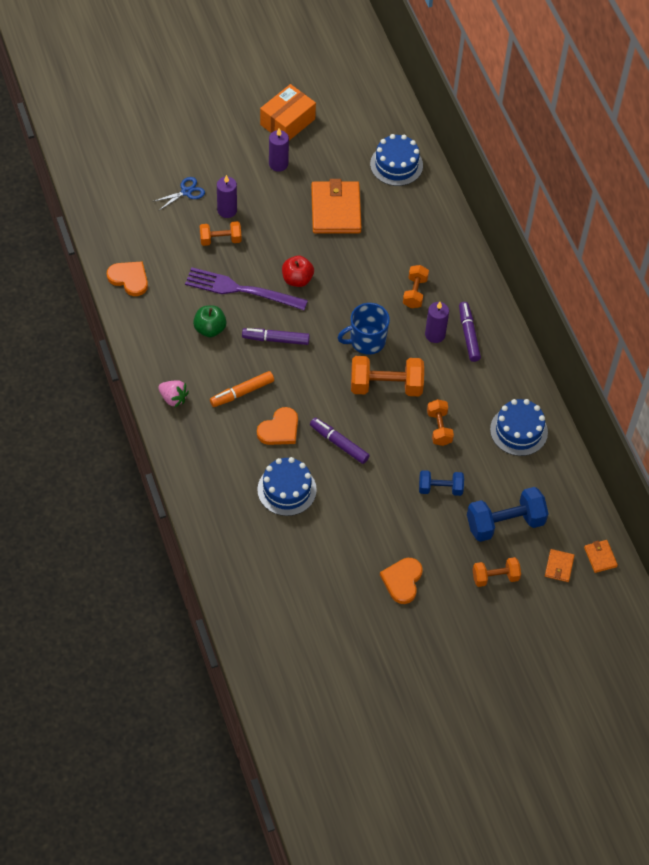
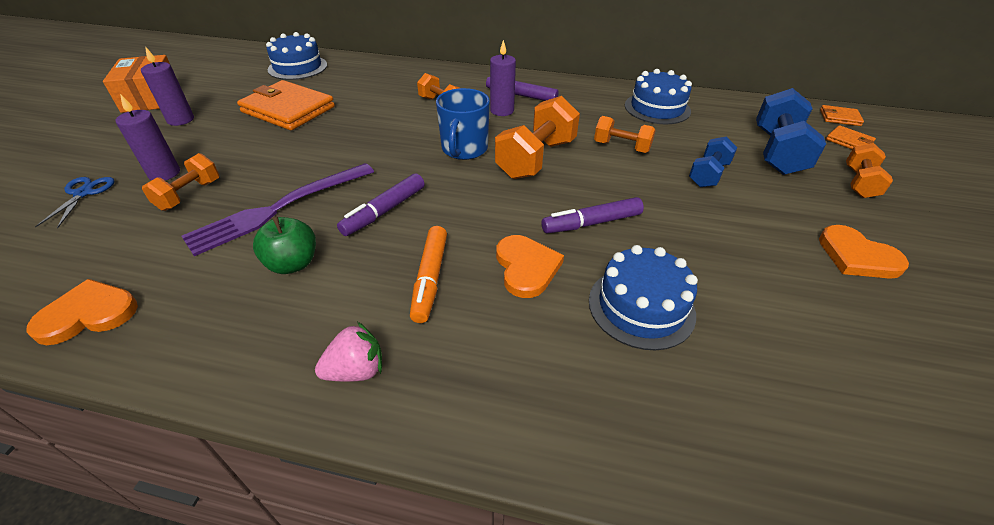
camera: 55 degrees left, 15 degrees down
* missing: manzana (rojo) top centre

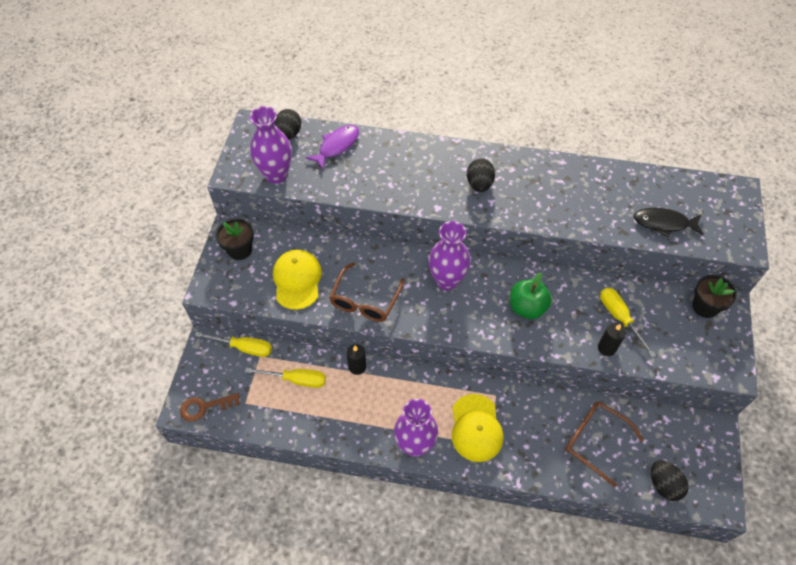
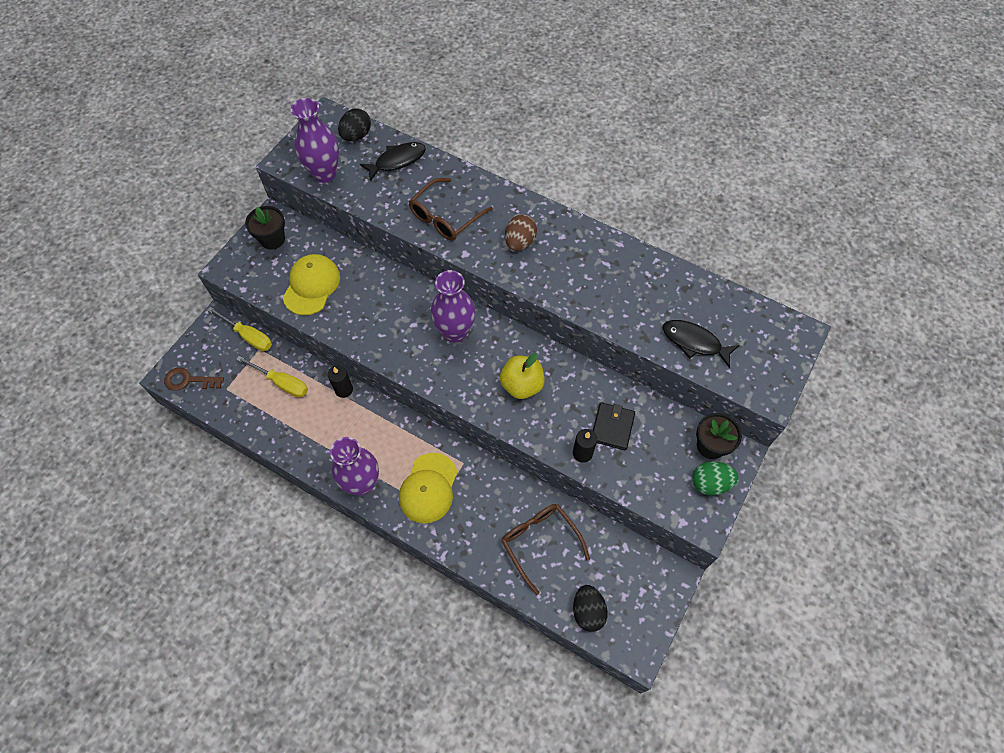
camera: 20 degrees right, 5 degrees up
* colour: pez (morado) top centre to pez (negro) (no. 1 from left) top centre
* relocated: gafas (marrón) (no. 1 from left) centre to top centre
* colour: manzana (verde) middle right to manzana (amarillo) centre
* colour: huevo (negro) (no. 2 from left) top centre to huevo (marrón) top centre
* exchanged: destornillador (amarillo) (no. 3 from left) middle right to cartera (negro) centre
* appeared: huevo (verde) middle right

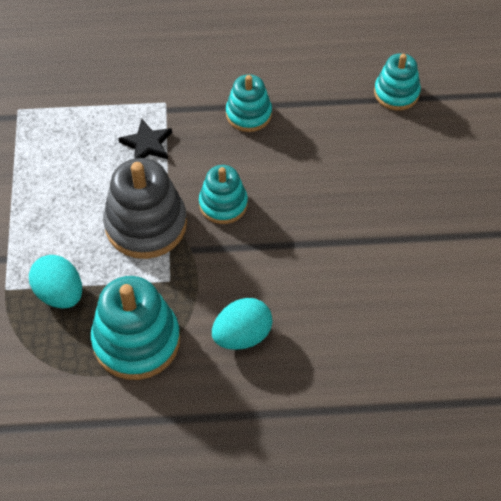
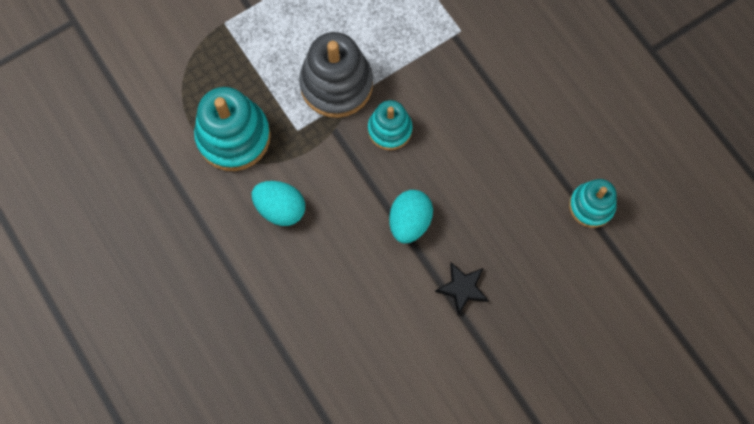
camera: 60 degrees right, 15 degrees up
* relocated: huevo (turquesa) (no. 1 from left in the first image) middle left to huevo (turquesa) (no. 2 from left) centre
* relocated: estrella (negro) top left to bottom centre
* missing: juguete apilable (turquesa) (no. 3 from left) top centre

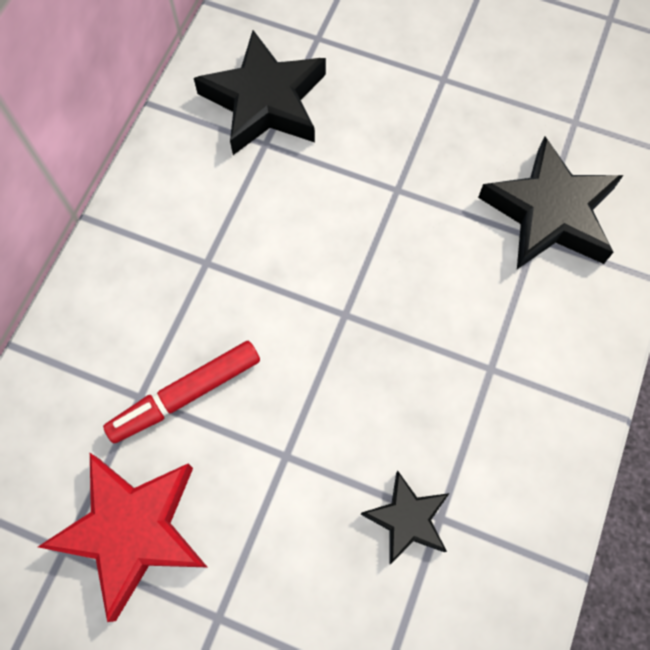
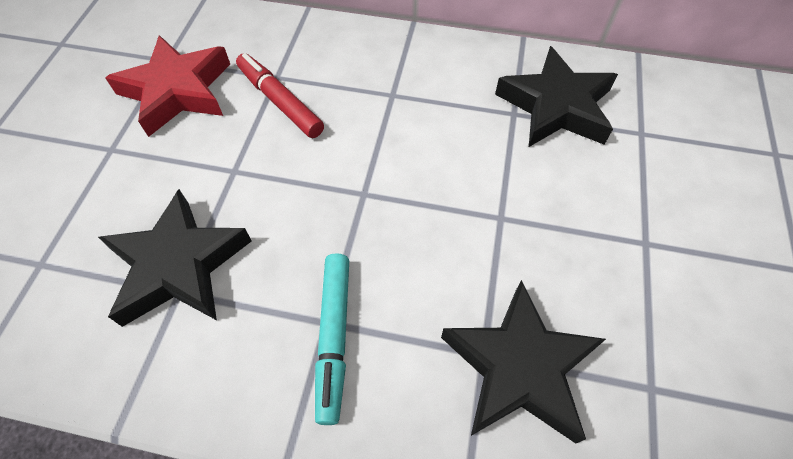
camera: 80 degrees right, 10 degrees down
* size: estrella (negro) (no. 2 from left in the first image) bottom centre = middle left x1.78
* appeared: rotulador (turquesa) bottom centre

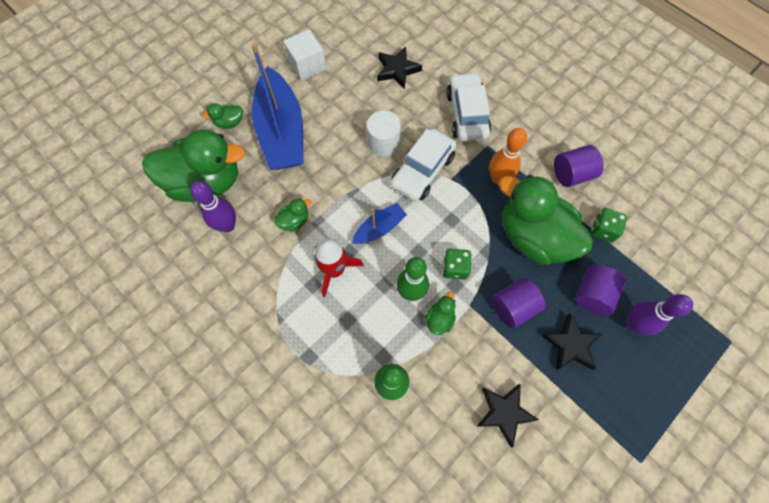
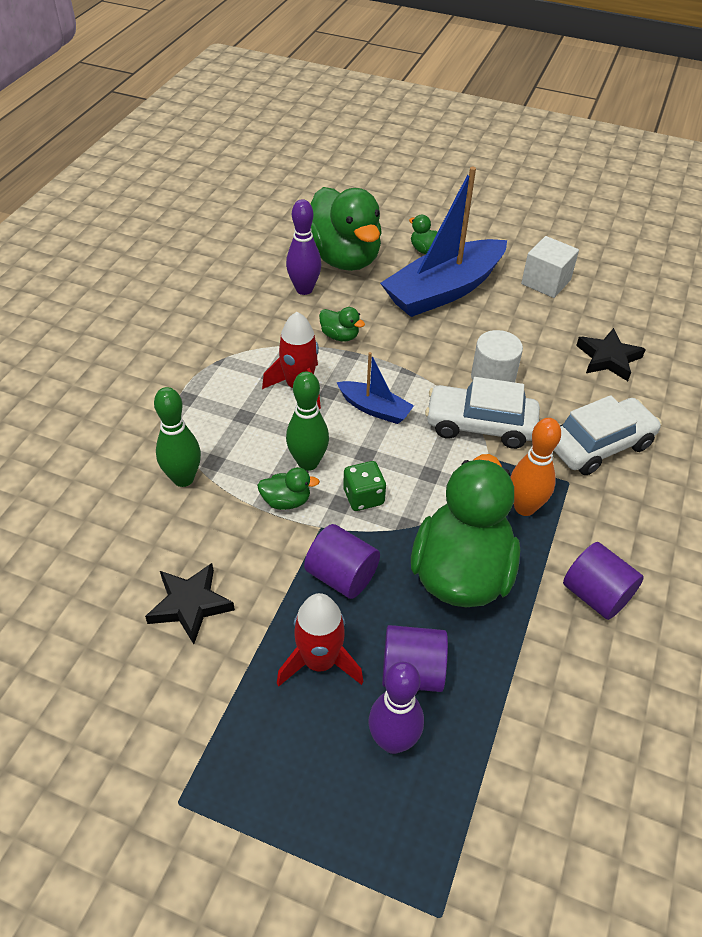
camera: 65 degrees right, 20 degrees down
* exchanged: estrella (negro) (no. 3 from left) bottom right to cohete (rojo) (no. 2 from left) bottom centre
* missing: dado (verde) (no. 2 from left) middle right

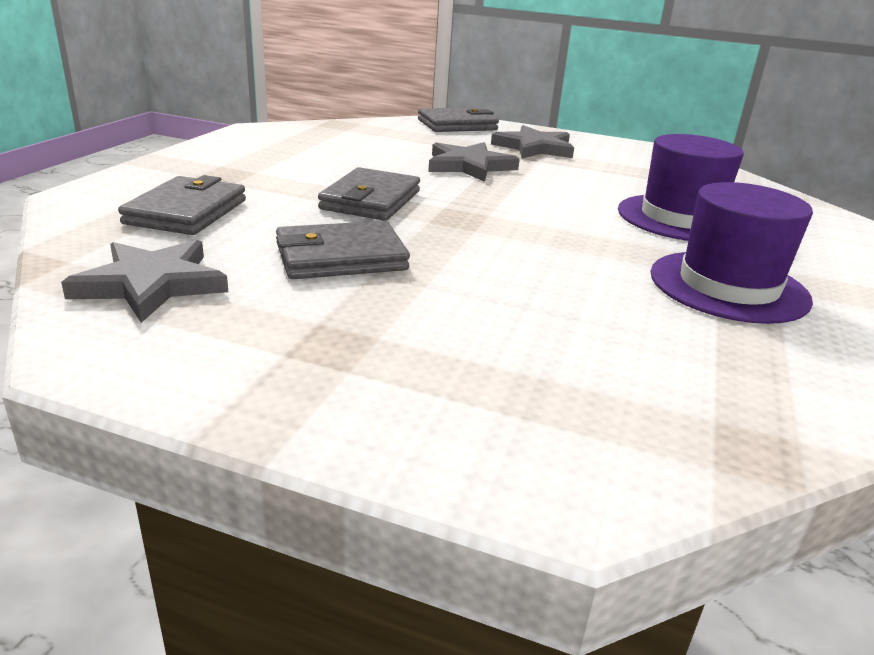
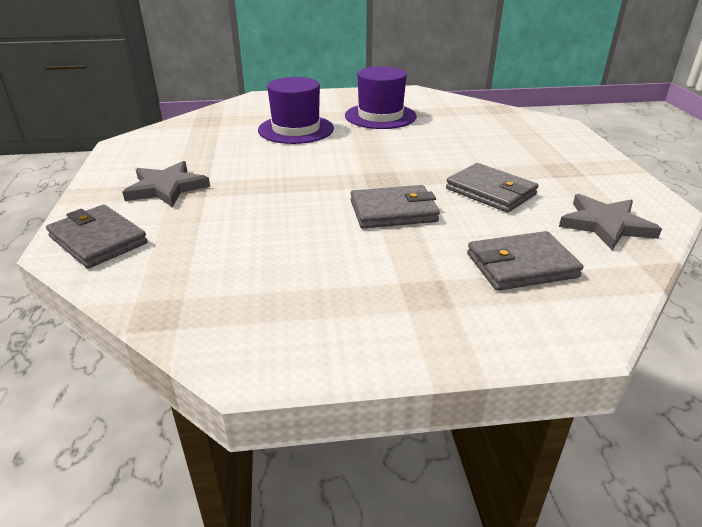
camera: 115 degrees left, 5 degrees up
* missing: estrella (gris) (no. 2 from left) top centre

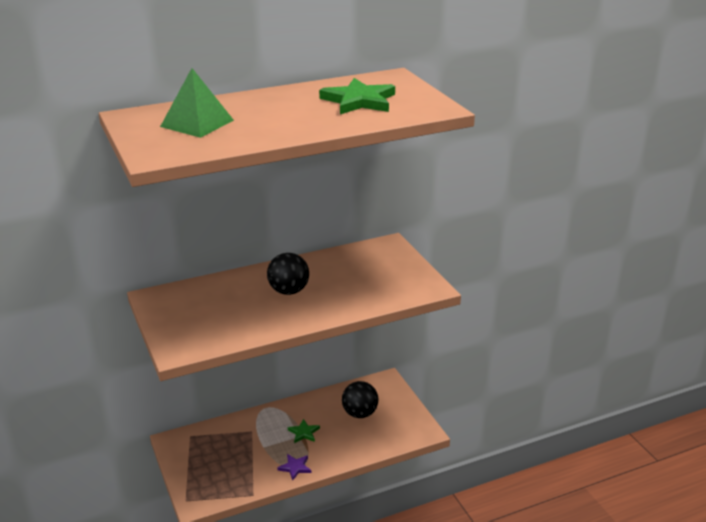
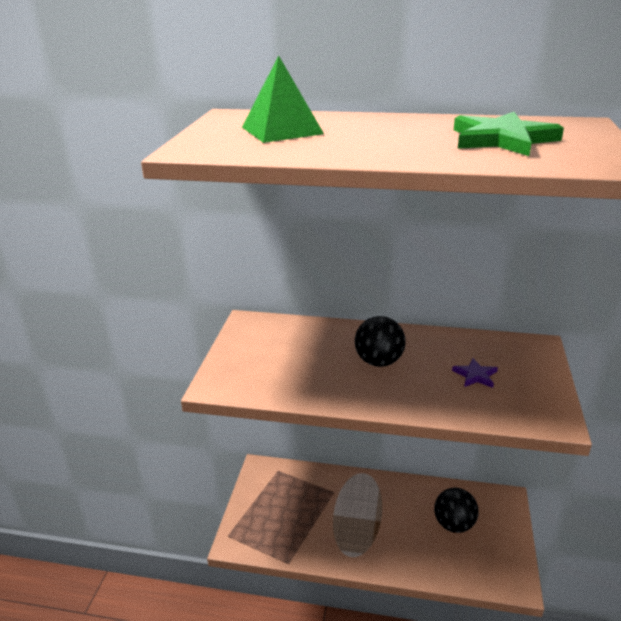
camera: 35 degrees right, 0 degrees up
* relocated: estrella (morado) bottom centre to middle right
* missing: estrella (verde) (no. 1 from left) bottom centre

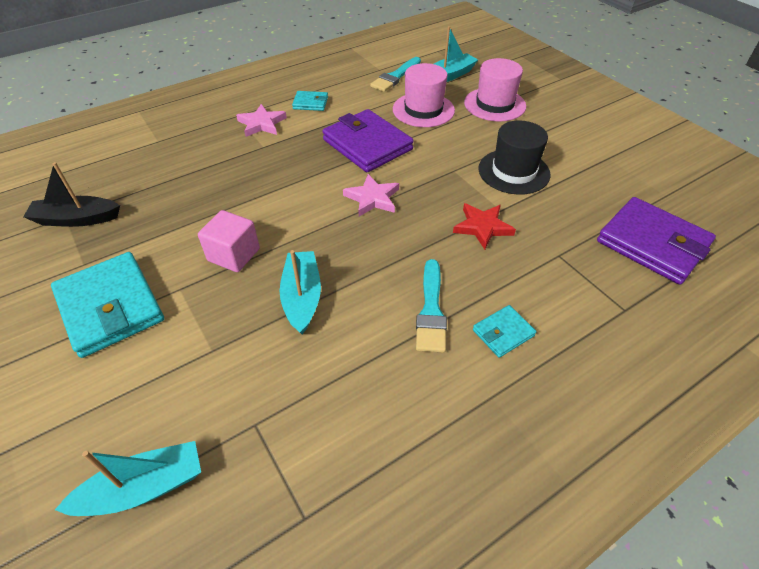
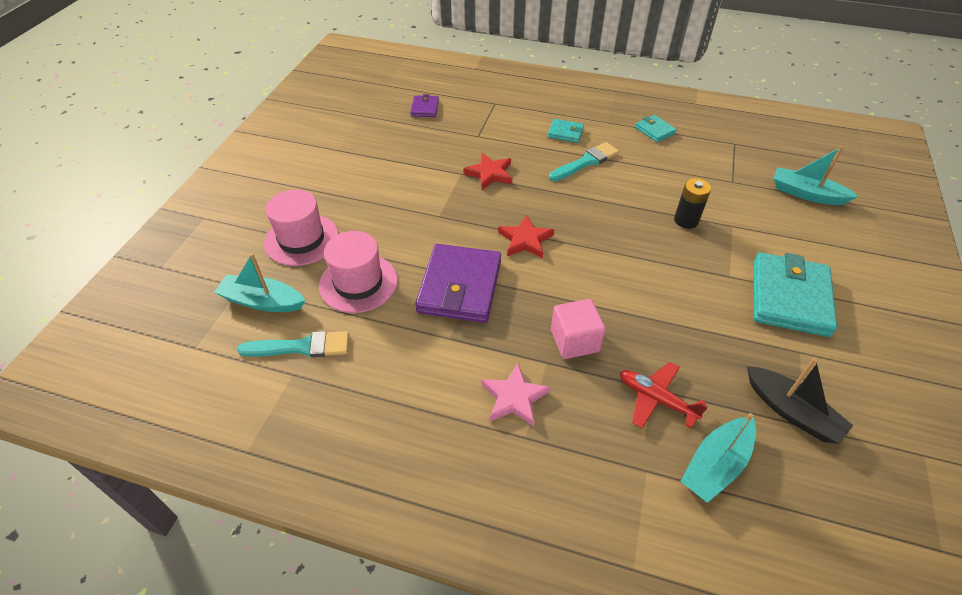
camera: 130 degrees left, 0 degrees up
* size: cartera (morado) (no. 2 from left in the first image) middle right = top centre x0.48
* colour: estrella (rosa) (no. 2 from left) centre to estrella (rojo) (no. 2 from left) centre
* relocated: cubo (rosa) middle left to centre
* appeared: avión (rojo) middle right
* relocated: cartera (turquesa) (no. 2 from left) top centre to top right
* appeared: pila (negro) middle right
* relocated: barco (turquesa) (no. 2 from left) centre to bottom right
* missing: sombrero (negro) top right

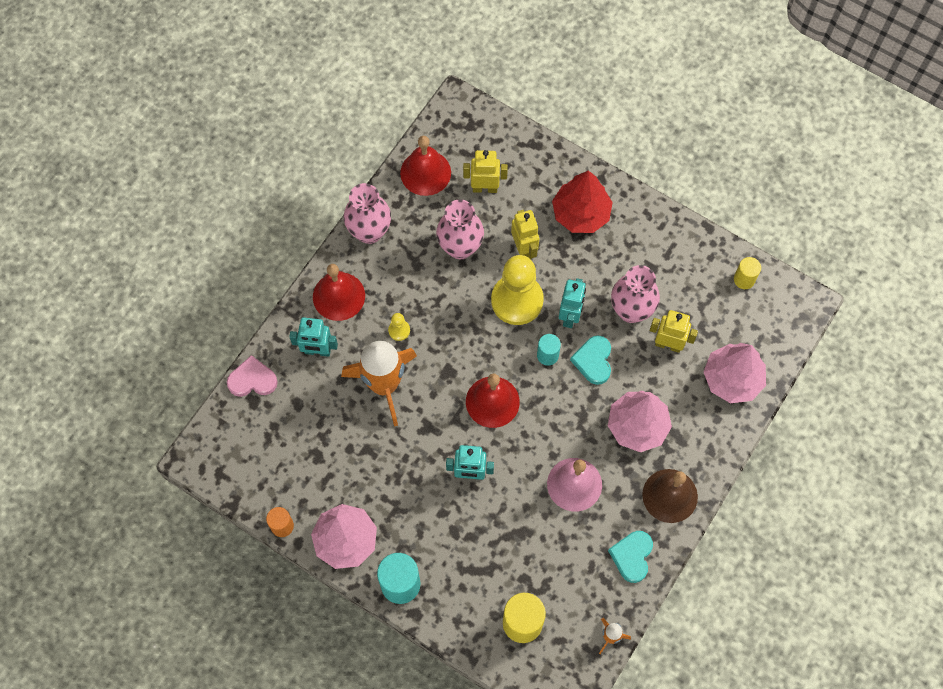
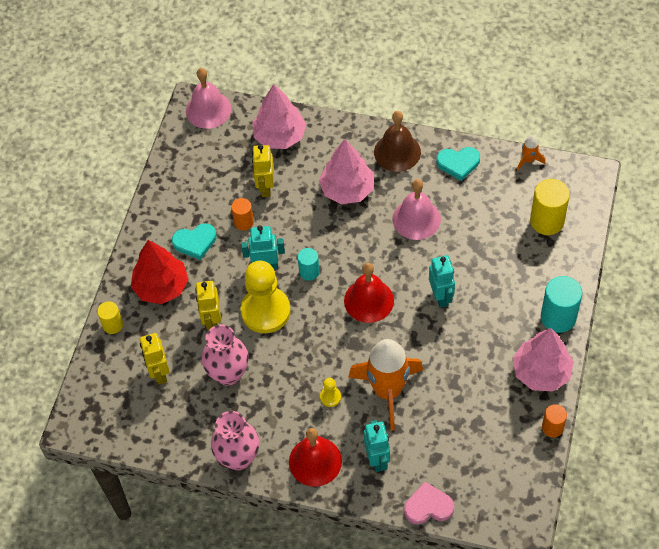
camera: 105 degrees left, 10 degrees down
* relocated: cilindro (amarillo) (no. 2 from left in the first image) middle right to cilindro (amarillo) (no. 1 from left) middle left
* relocated: corazón (turquesa) (no. 1 from left) centre to middle left
* appeared: campana (rosa) (no. 1 from left) top left
* spun: robot (amarillo) (no. 2 from left) centre = middle left 60 degrees counterclockwise
* exchanged: florero (rosa) (no. 3 from left) middle right to cilindro (naranja) (no. 1 from left) centre
* spun: corazón (rosa) middle left = bottom centre 105 degrees clockwise
* missing: campana (rojo) (no. 2 from left) top centre

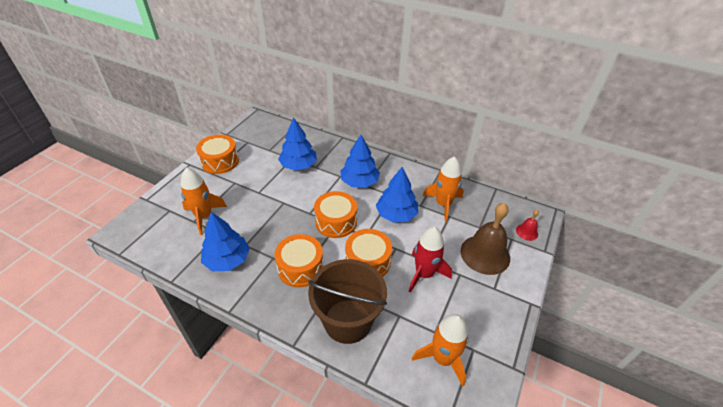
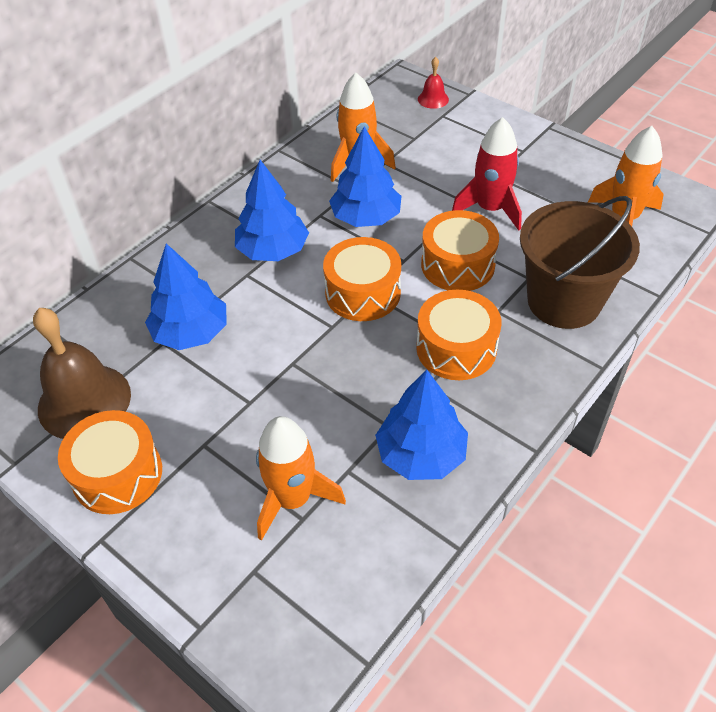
camera: 75 degrees left, 5 degrees up
* relocated: campana (marrón) middle right to middle left

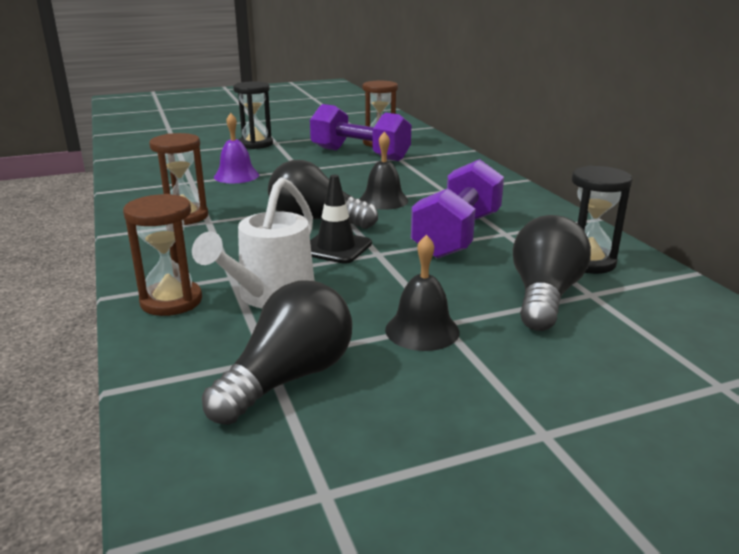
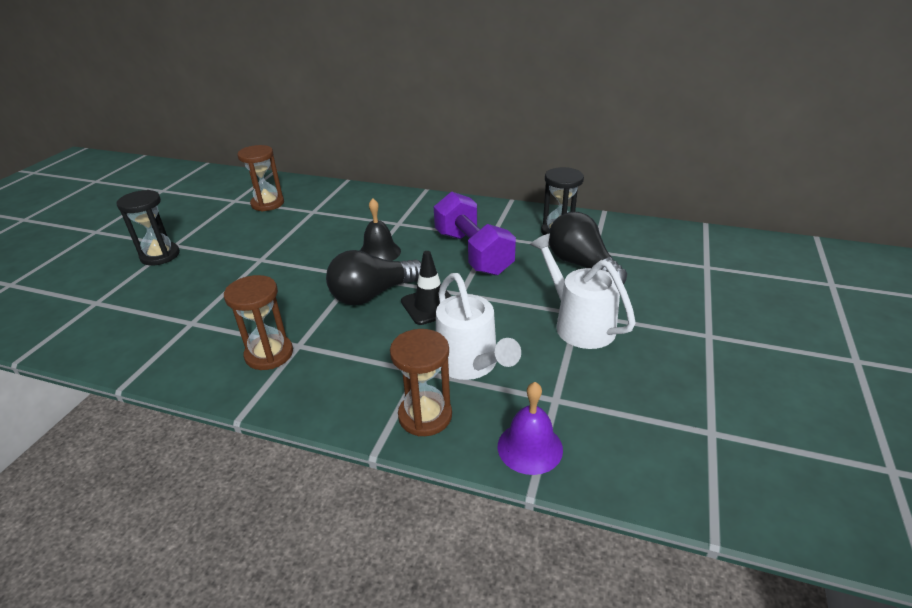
camera: 50 degrees left, 10 degrees up
* relocated: campana (morado) top left to bottom centre
* exchanged: campana (negro) (no. 2 from left) centre to regadera (blanco) (no. 2 from left) centre
* missing: bombilla (negro) (no. 1 from left) centre
* missing: mancuerna (morado) (no. 1 from left) top centre

